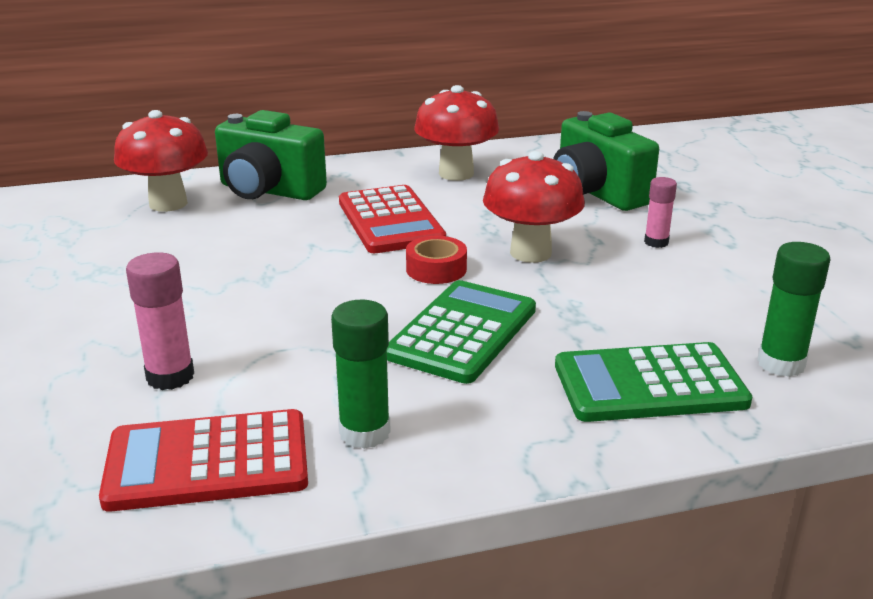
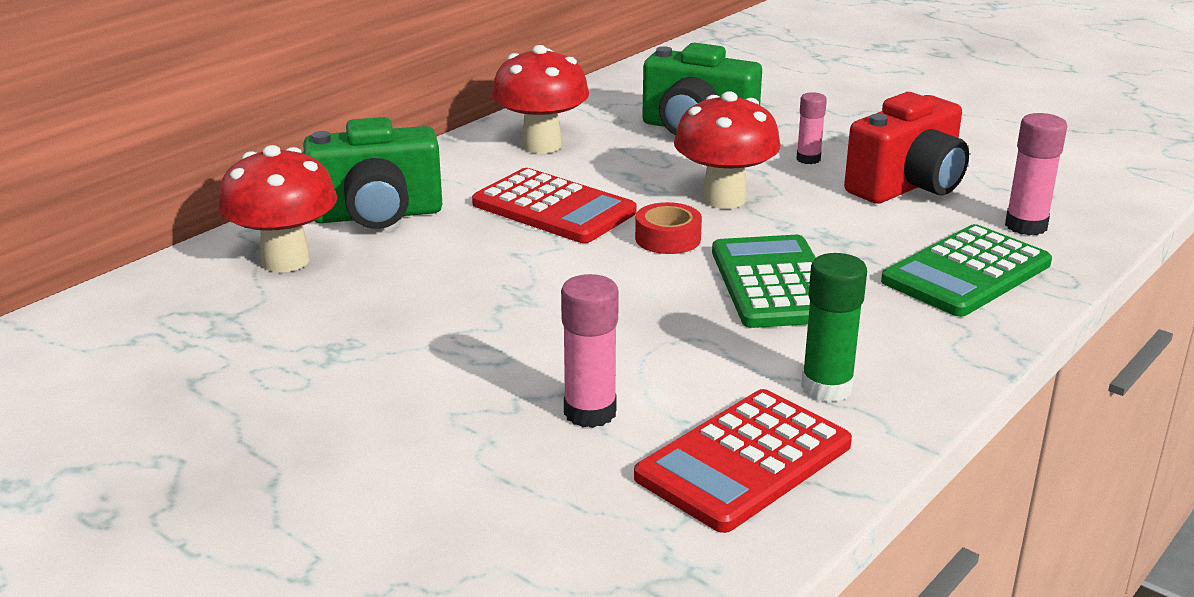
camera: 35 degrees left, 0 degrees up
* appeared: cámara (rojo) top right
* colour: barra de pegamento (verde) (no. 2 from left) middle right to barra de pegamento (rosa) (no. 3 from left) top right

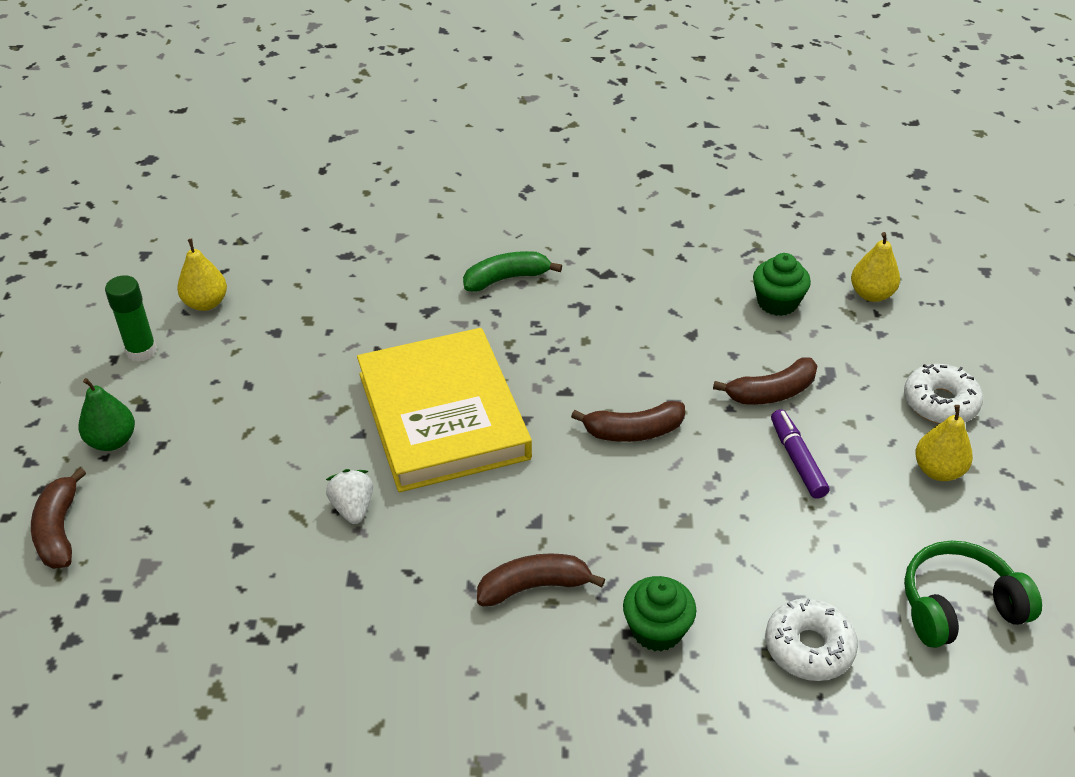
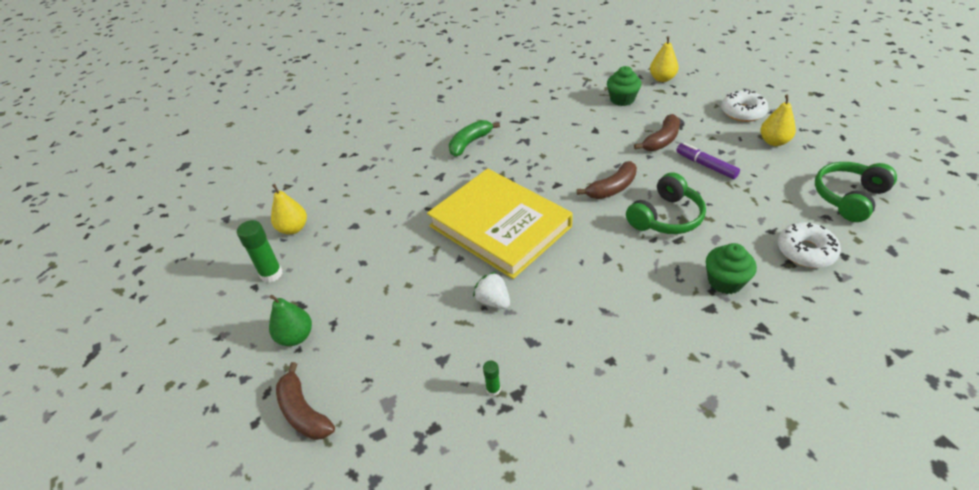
camera: 25 degrees left, 0 degrees up
* appeared: barra de pegamento (verde) (no. 2 from left) bottom centre
* appeared: auriculares (verde) (no. 1 from left) middle right
* missing: plátano (marrón) (no. 2 from left) bottom centre

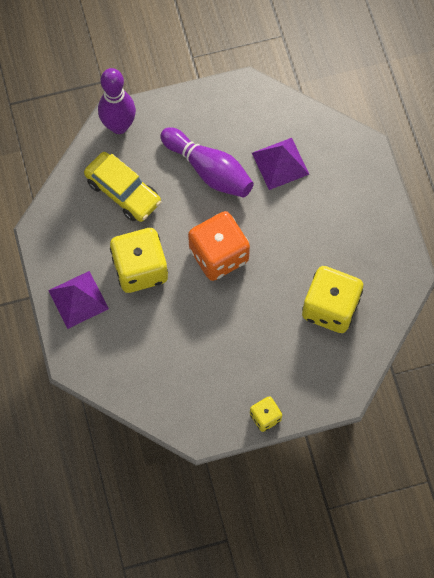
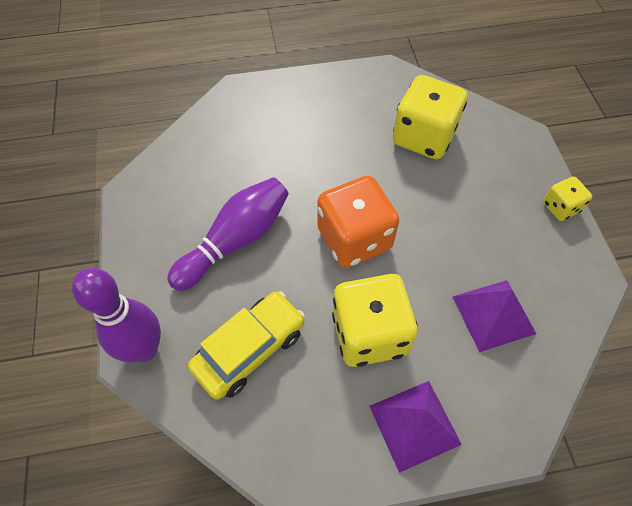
camera: 85 degrees left, 10 degrees down
* relocated: pirámide (morado) (no. 2 from left) top centre to middle right

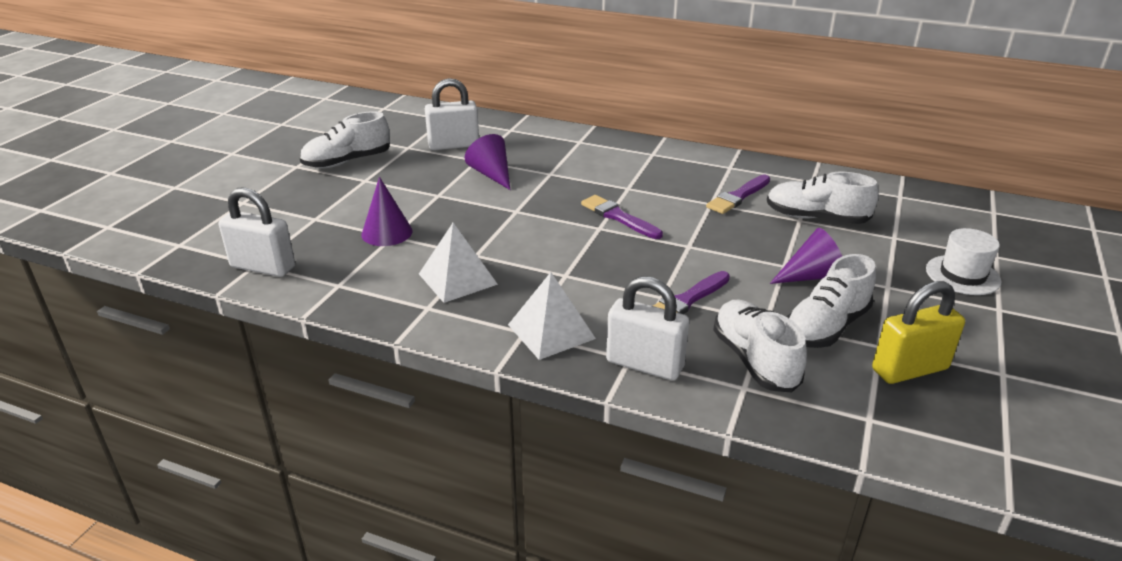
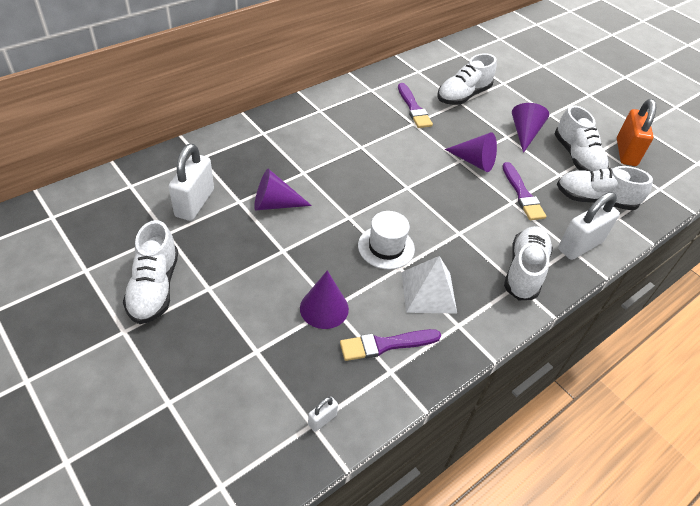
camera: 65 degrees left, 15 degrees up
* size: candado (blanco) (no. 1 from left in the first image) middle left = bottom centre x0.45
* relocated: pincel (morado) (no. 1 from left) centre to bottom centre
* relocated: sombrero (blanco) middle right to centre
* appeared: cono (morado) (no. 3 from left) top right
* exchanged: pirámide (blanco) (no. 2 from left) centre to zapato (blanco) (no. 3 from left) middle right
* colour: candado (amarillo) middle right to candado (naranja) top right

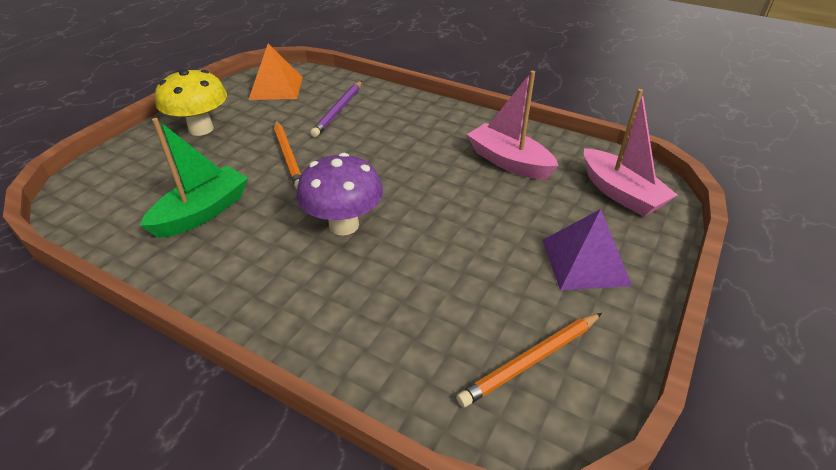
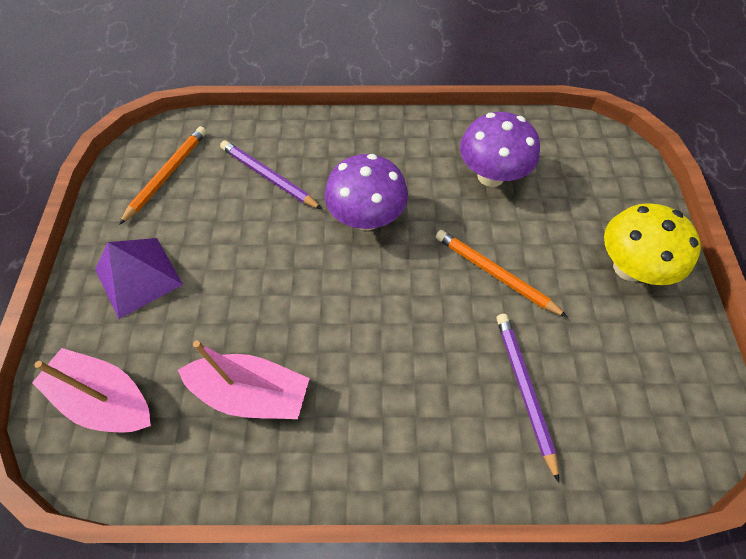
camera: 150 degrees right, 20 degrees up
* appeared: lápiz (morado) (no. 1 from left) top centre
* exchanged: barco (verde) middle left to seta (morado) (no. 2 from left) top right
* missing: pirámide (naranja) top left

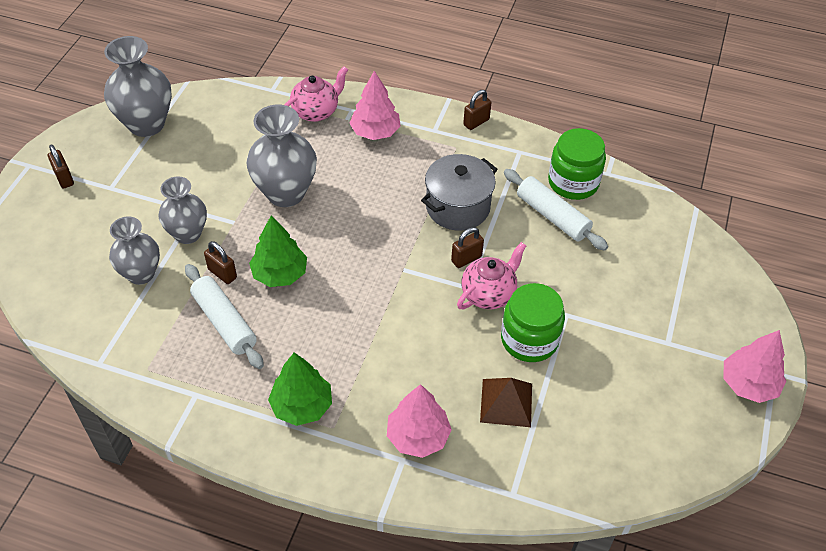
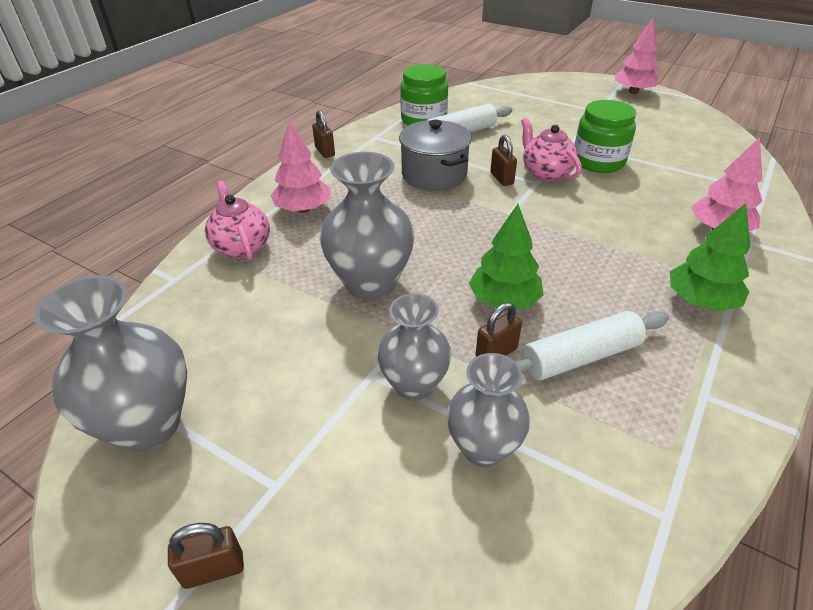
camera: 75 degrees left, 10 degrees down
* missing: pirámide (marrón) bottom centre

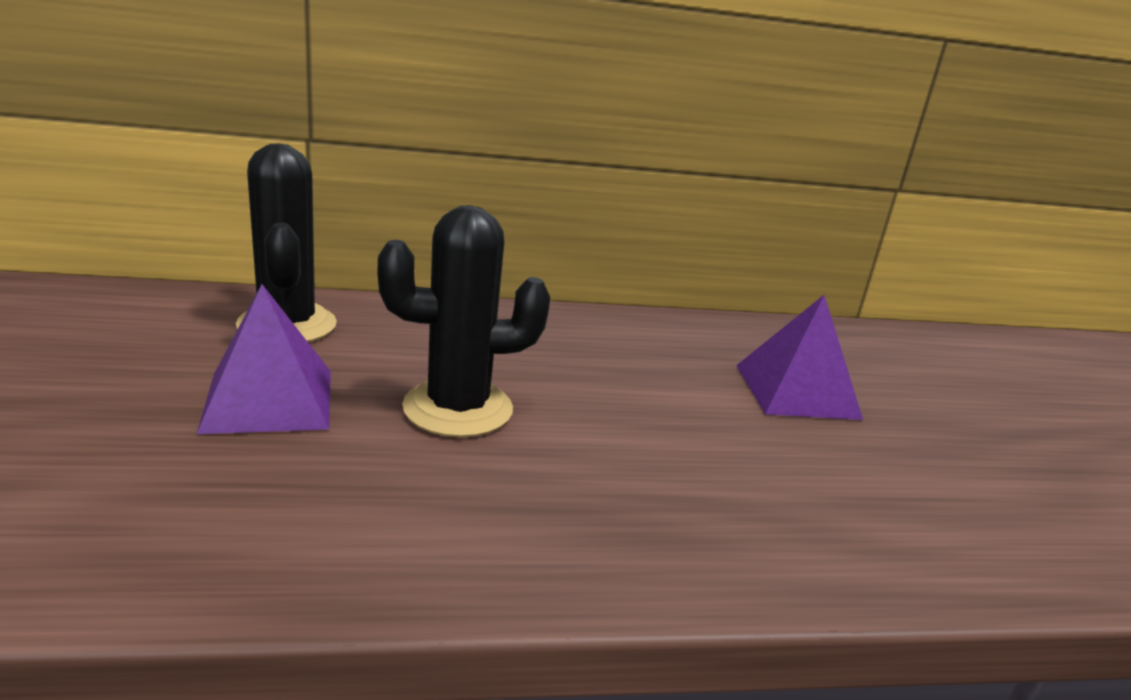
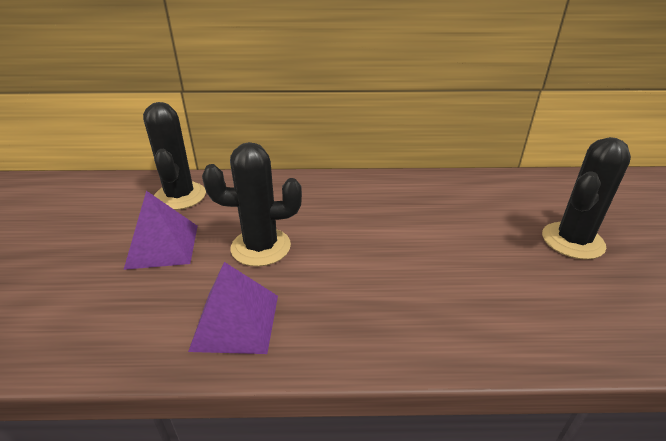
camera: 10 degrees right, 10 degrees up
* relocated: pirámide (morado) (no. 2 from left) middle right to bottom centre
* appeared: cactus (negro) (no. 3 from left) middle right

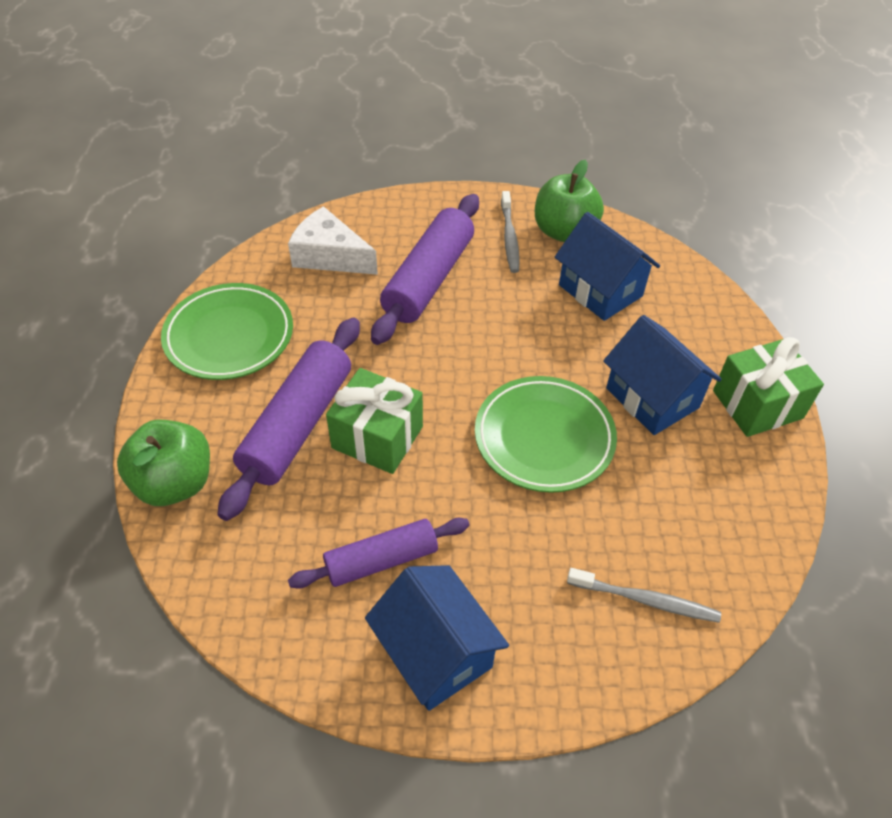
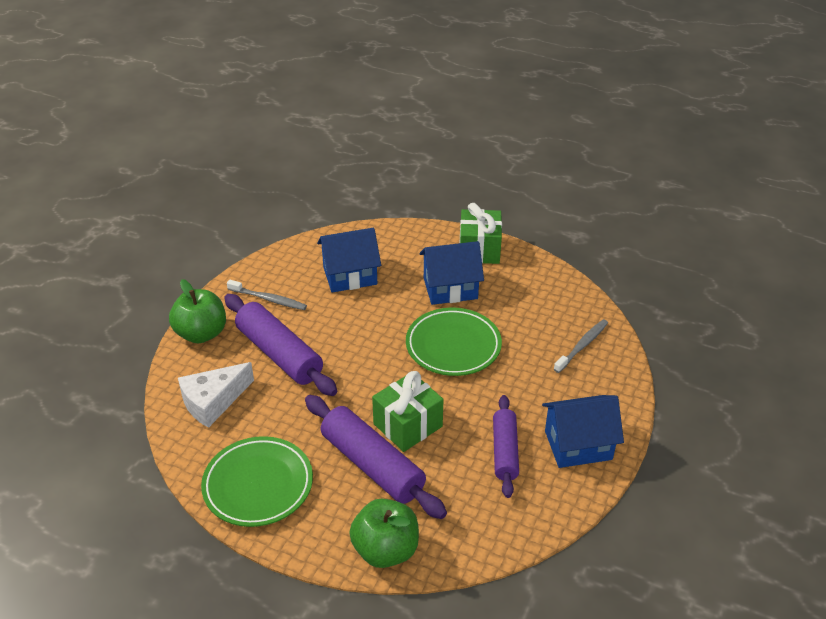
camera: 65 degrees left, 10 degrees down
* relocated: manzana (verde) (no. 2 from left in the first image) top centre to manzana (verde) (no. 1 from left) middle left

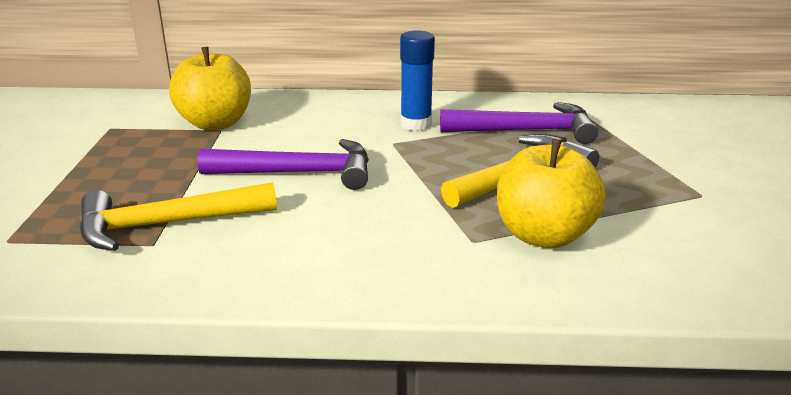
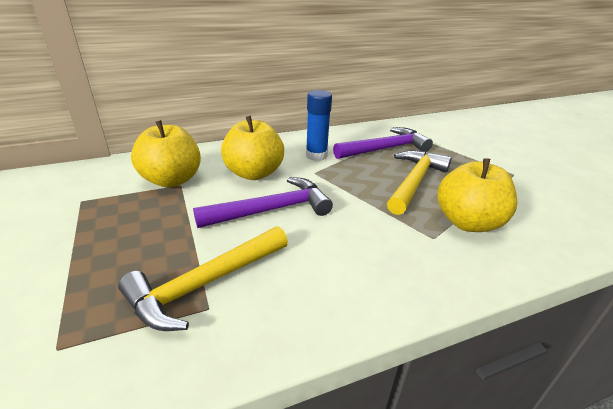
camera: 25 degrees left, 5 degrees up
* appeared: manzana (amarillo) (no. 2 from left) centre

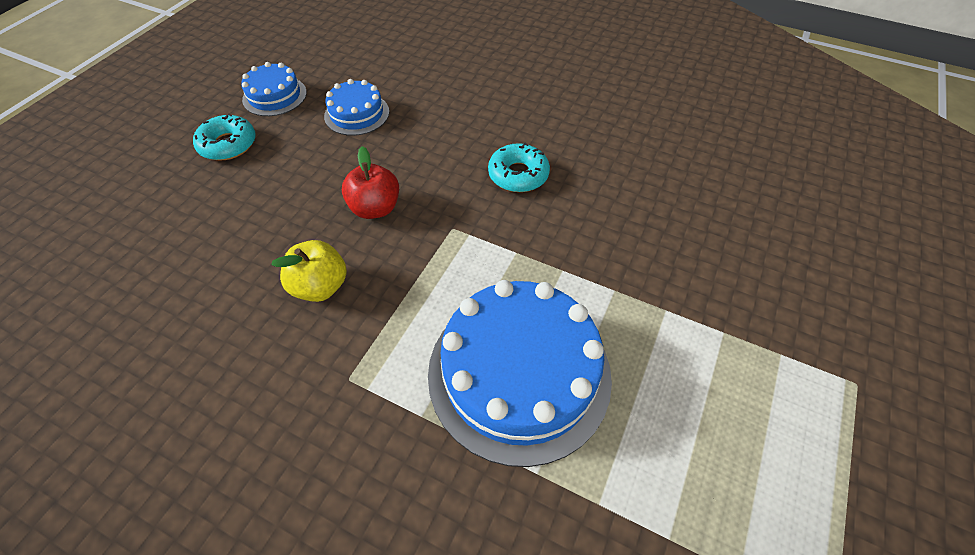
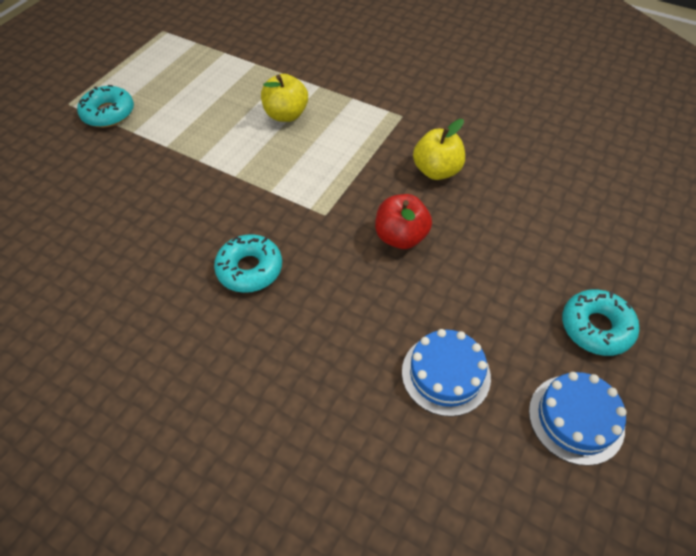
camera: 175 degrees left, 0 degrees up
* appeared: rosquilla (turquesa) (no. 1 from left) top left
* exchanged: tarta (azul) (no. 3 from left) bottom centre to manzana (amarillo) (no. 1 from left) top centre

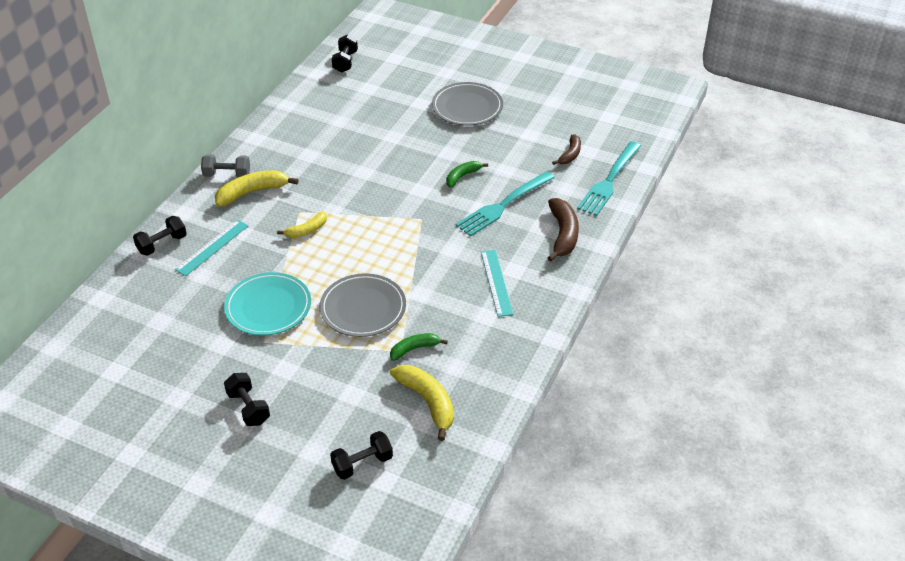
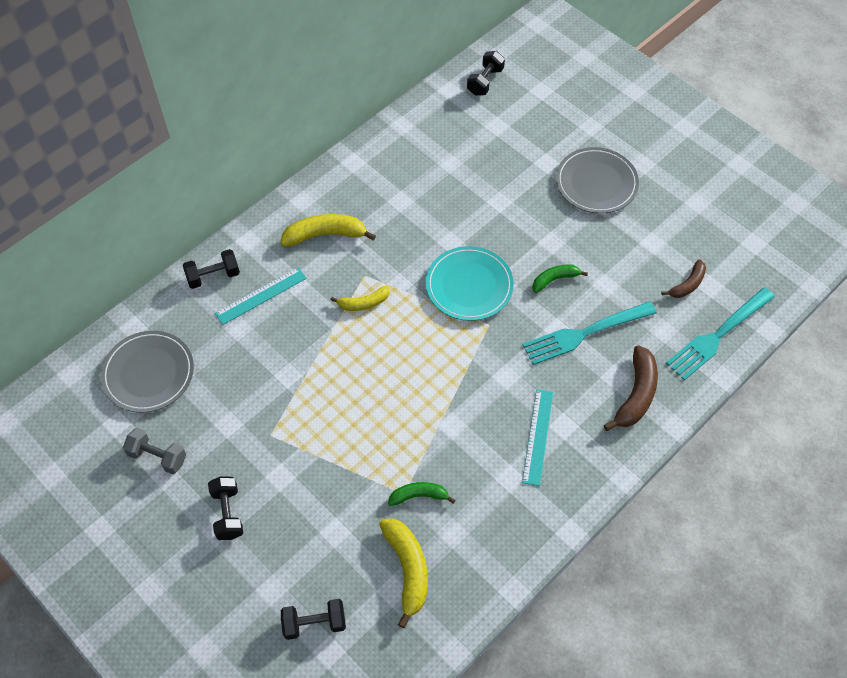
camera: 20 degrees right, 15 degrees up
* relocated: plato (gris) (no. 1 from left) centre to middle left
* relocated: mancuerna (gris) top left to middle left
* relocated: plato (turquesa) middle left to centre

